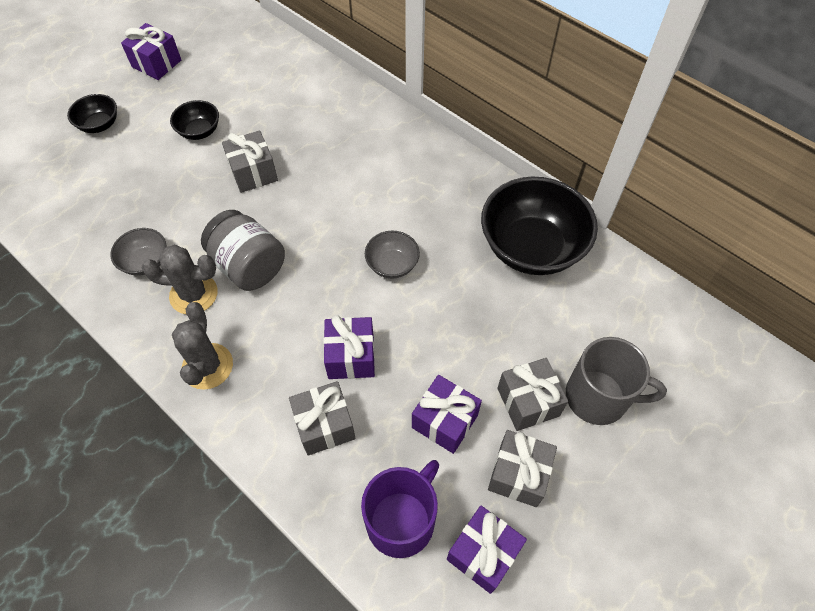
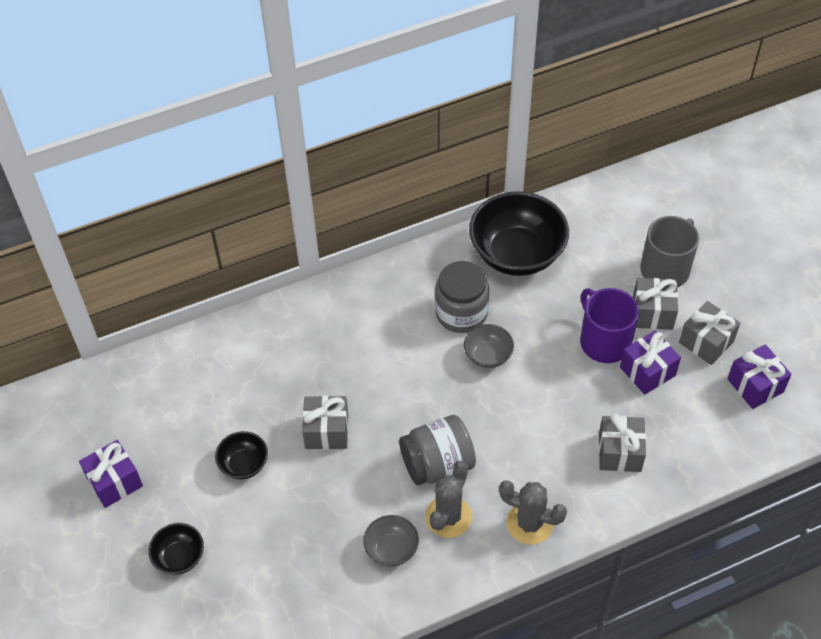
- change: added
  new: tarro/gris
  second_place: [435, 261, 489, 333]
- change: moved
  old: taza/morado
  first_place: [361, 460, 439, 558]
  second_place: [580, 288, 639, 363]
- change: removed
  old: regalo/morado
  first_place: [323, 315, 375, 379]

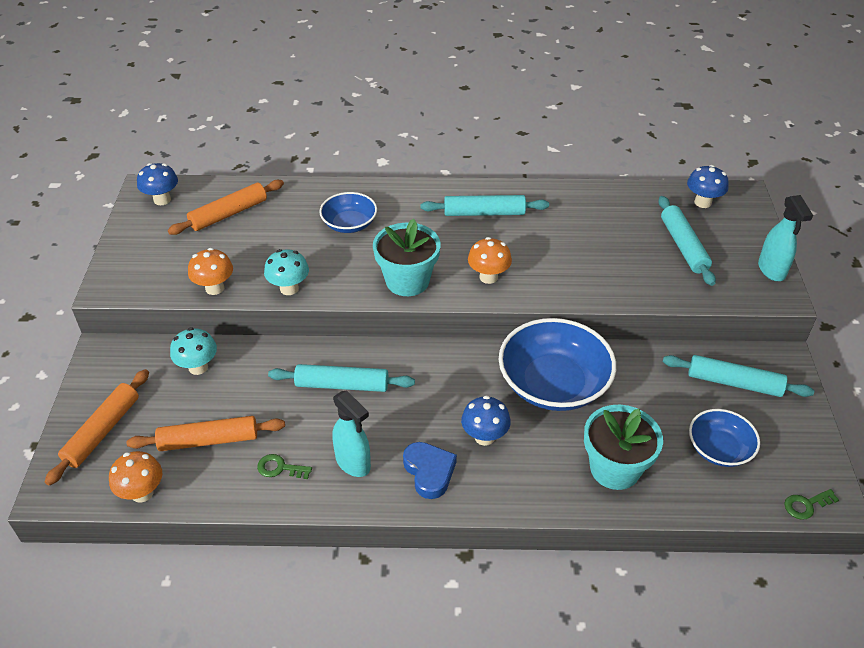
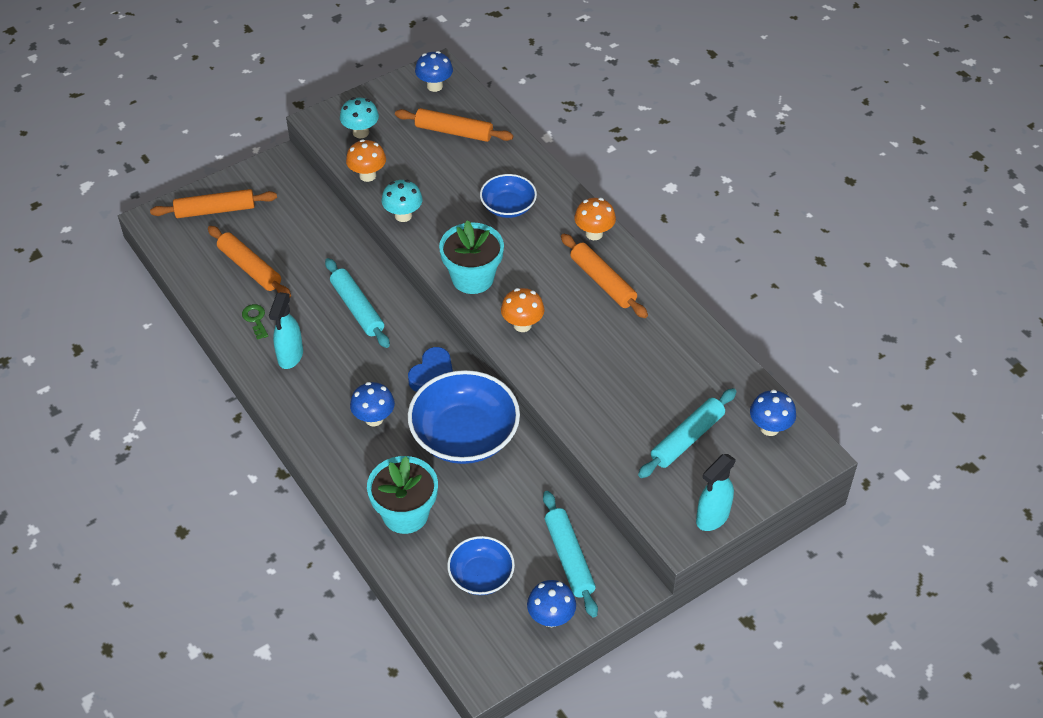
- change: moved
  old: seta/turquesa
  first_place: [170, 327, 217, 375]
  second_place: [340, 97, 379, 138]
- change: moved
  old: corazón/azul
  first_place: [403, 442, 457, 499]
  second_place: [408, 347, 453, 392]
- change: added
  new: seta/azul
  second_place: [527, 580, 576, 627]
- change: recoloured
  old: rodillo/turquesa
  new: rodillo/naranja
  first_place: [421, 195, 549, 216]
  second_place: [561, 234, 648, 318]
- change: moved
  old: seta/naranja
  first_place: [109, 451, 162, 503]
  second_place: [574, 198, 616, 240]
- change: removed
  old: llave/verde
  first_place: [784, 489, 839, 520]

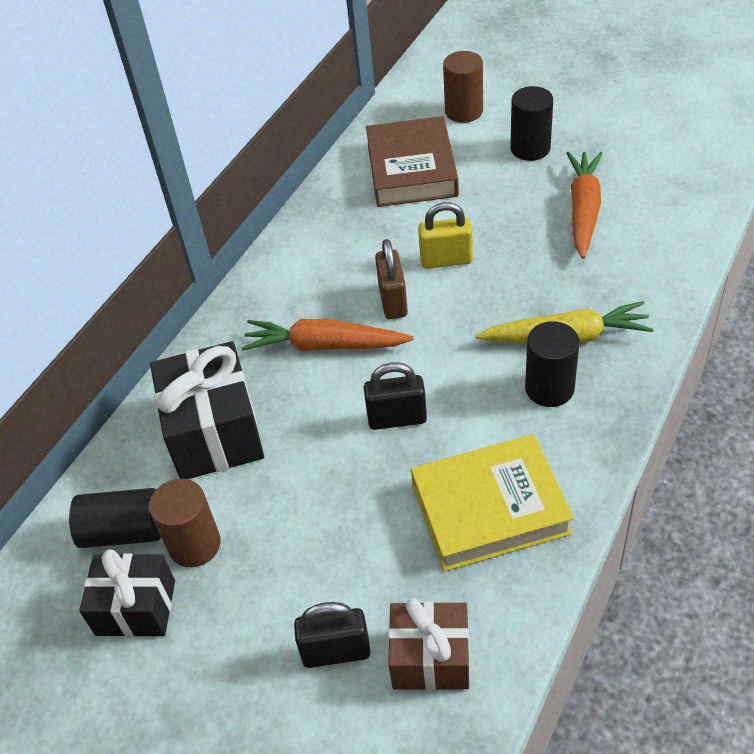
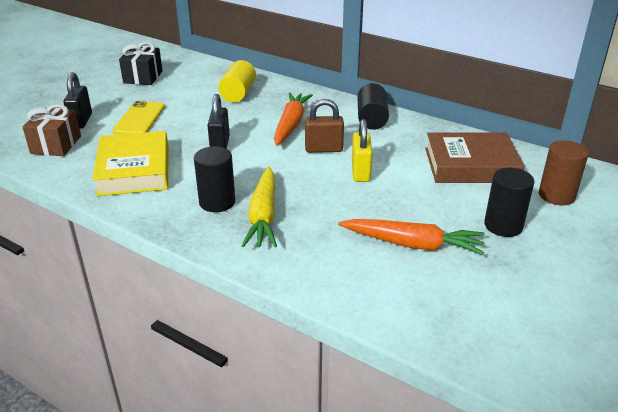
- change: added
  new: móvil/amarillo
  second_place: [113, 101, 165, 135]
- change: replaced
  old: regalo/negro
  new: cilindro/amarillo
  first_place: [150, 341, 264, 479]
  second_place: [218, 60, 256, 103]
- change: moved
  old: cilindro/negro
  first_place: [69, 488, 161, 548]
  second_place: [357, 83, 389, 130]
- change: removed
  old: cilindro/marrón
  first_place: [149, 479, 221, 567]

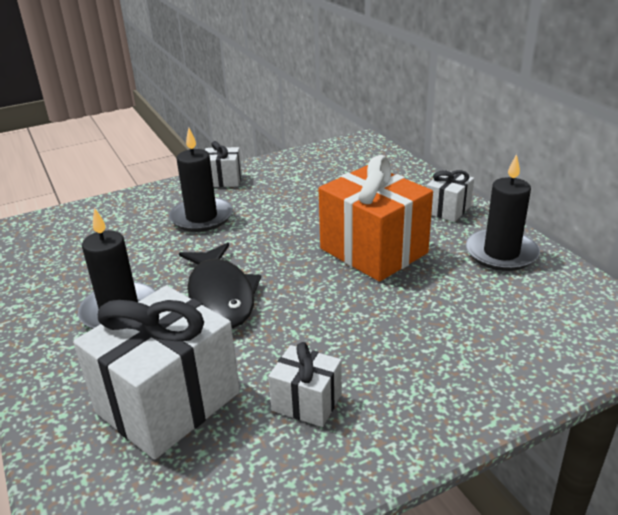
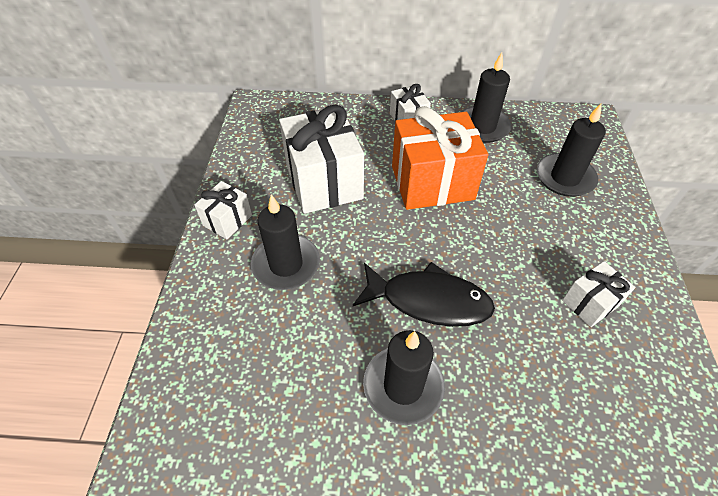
- change: moved
  old: regalo/blanco
  first_place: [73, 285, 240, 460]
  second_place: [279, 105, 364, 214]
- change: added
  new: vela/negro
  second_place: [537, 103, 606, 197]

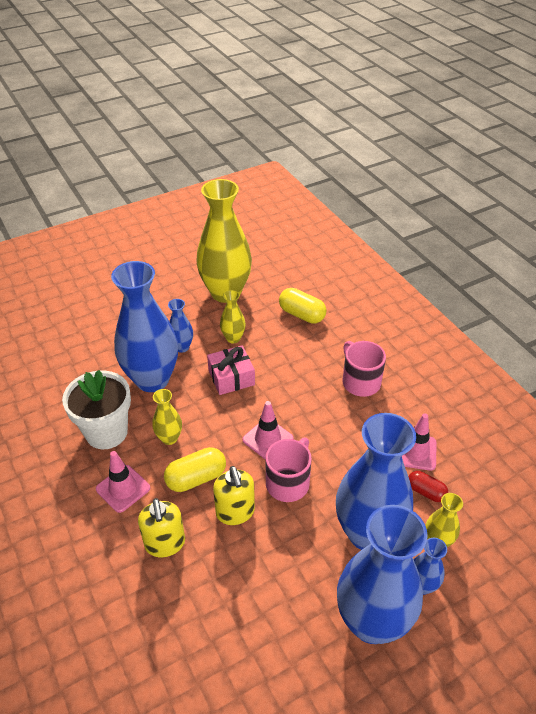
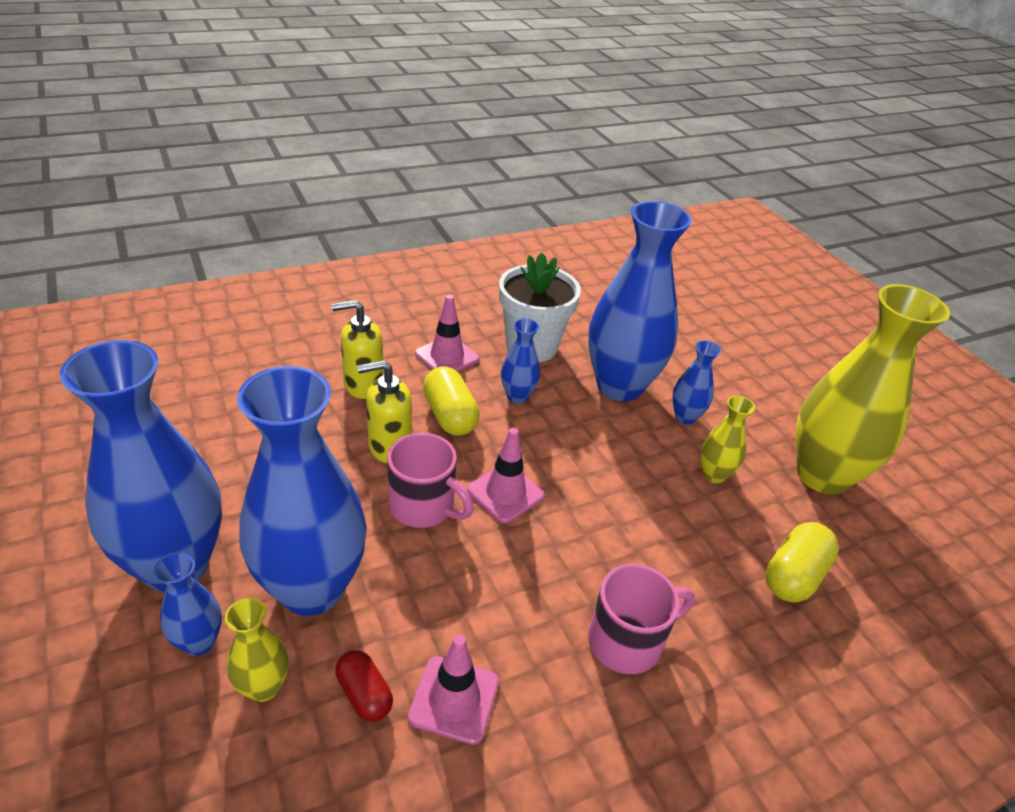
- change: turned
  old: cápsula/rojo
  first_place: [408, 471, 448, 502]
  second_place: [335, 650, 393, 722]
  degrees: -75
- change: recoloured
  old: florero/amarillo
  new: florero/azul
  first_place: [152, 389, 182, 445]
  second_place: [501, 318, 540, 403]
- change: removed
  old: regalo/rosa
  first_place: [207, 345, 255, 395]

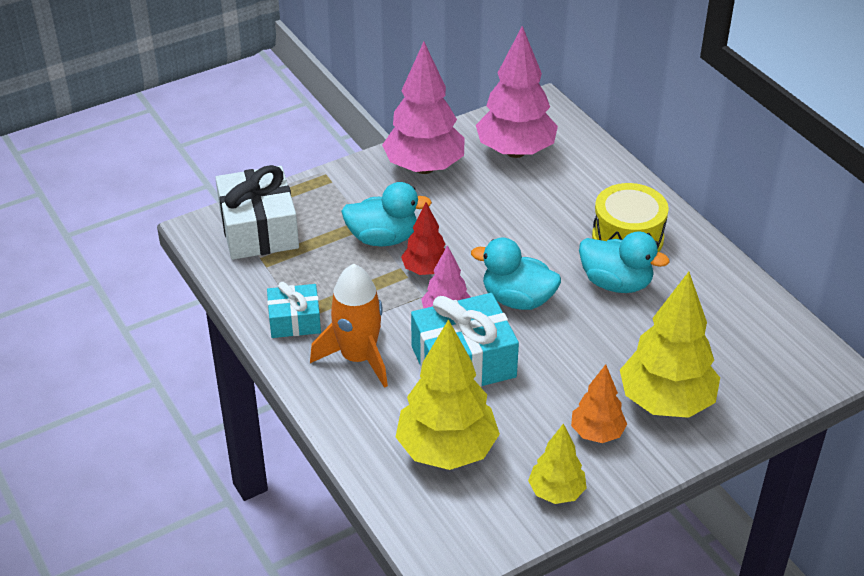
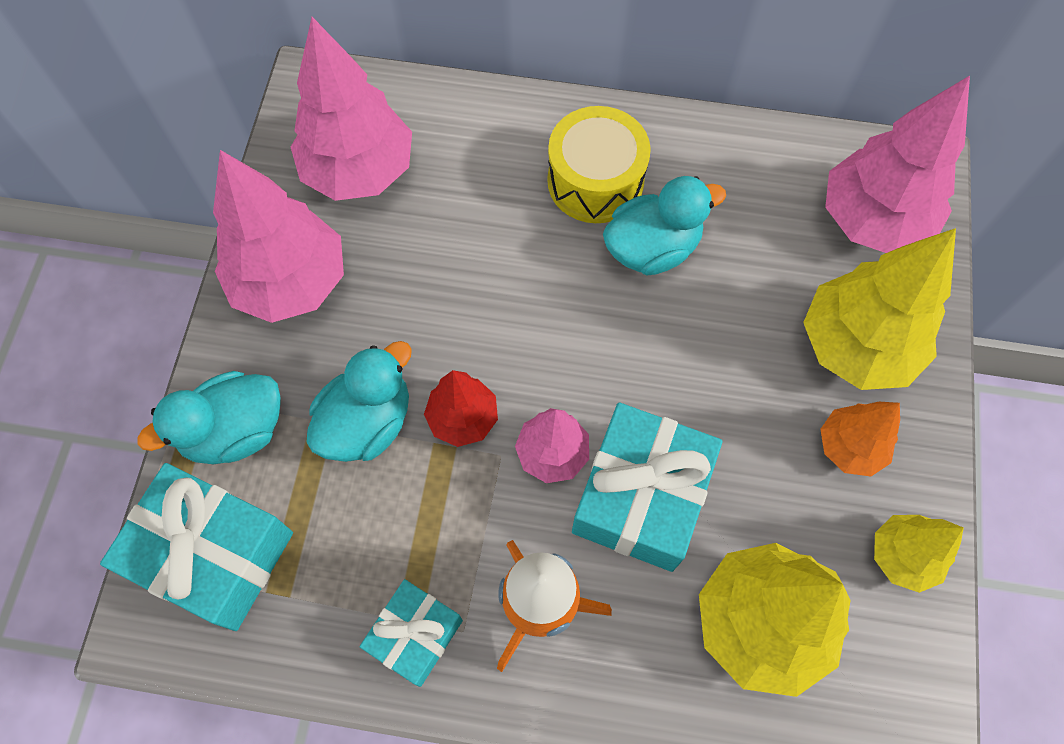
- change: recoloured
  old: regalo/blanco
  new: regalo/turquesa
  first_place: [215, 165, 299, 260]
  second_place: [100, 463, 293, 631]
- change: moved
  old: pato/turquesa
  first_place: [471, 238, 561, 310]
  second_place: [137, 371, 281, 464]
- change: added
  new: árbol/rosa
  second_place: [825, 76, 970, 253]

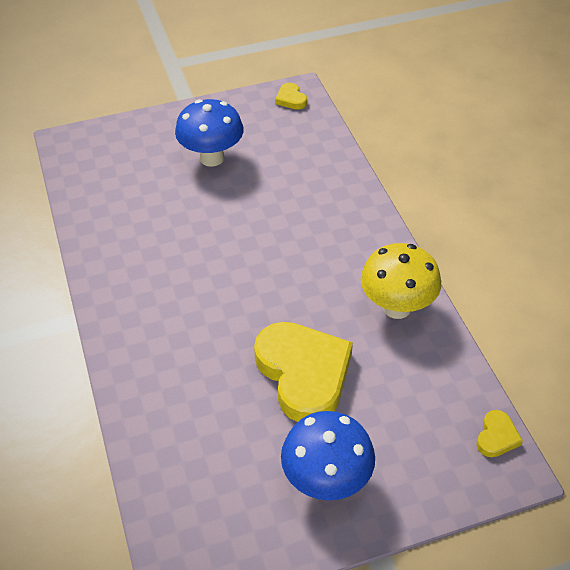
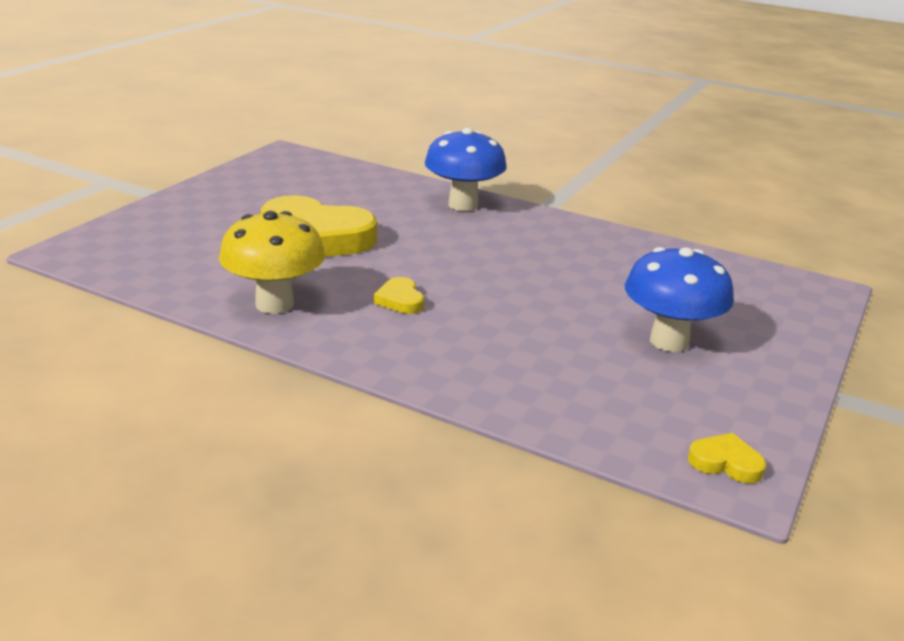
- change: moved
  old: corazón/amarillo
  first_place: [477, 410, 523, 457]
  second_place: [374, 277, 424, 314]
- change: moved
  old: seta/azul
  first_place: [281, 411, 375, 500]
  second_place: [425, 128, 507, 211]

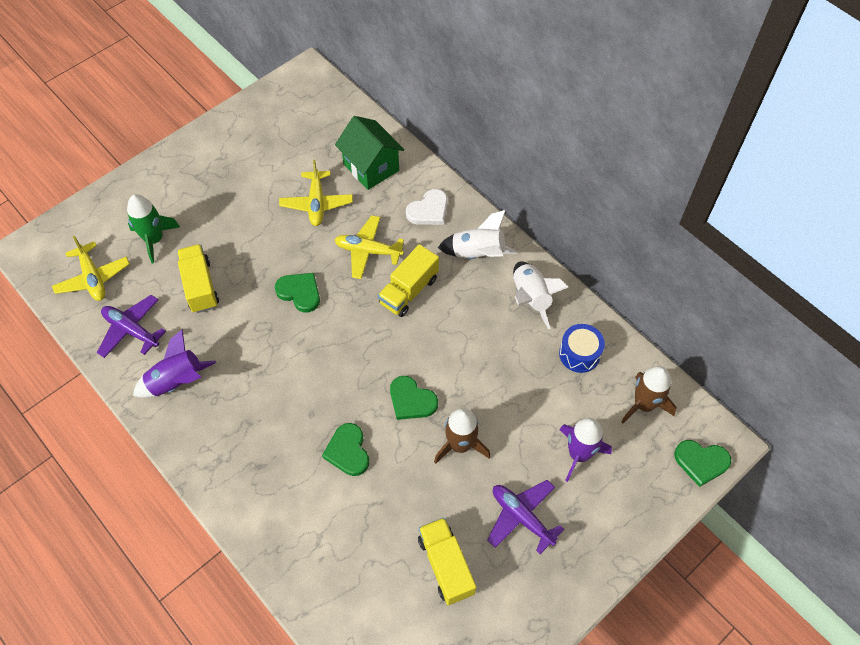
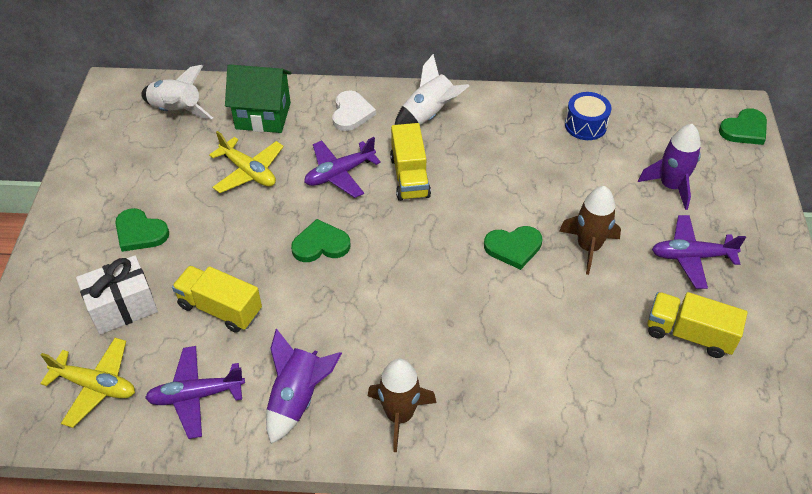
- change: replaced
  old: cohete/verde
  new: regalo/blanco
  first_place: [127, 194, 180, 263]
  second_place: [76, 255, 158, 335]
- change: moved
  old: corazón/verde
  first_place: [322, 423, 369, 476]
  second_place: [115, 208, 169, 252]
- change: moved
  old: cohete/blanco
  first_place: [513, 262, 568, 329]
  second_place: [141, 65, 213, 119]
- change: recoloured
  old: avión/amarillo
  new: avión/morado
  first_place: [335, 215, 404, 279]
  second_place: [304, 137, 381, 198]
- change: moved
  old: cohete/marrón
  first_place: [621, 366, 677, 423]
  second_place: [368, 359, 436, 452]

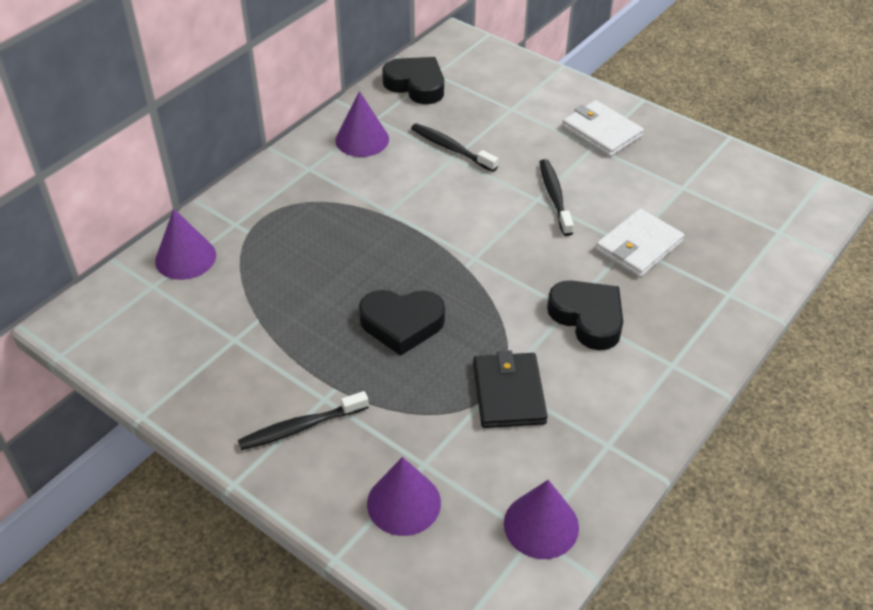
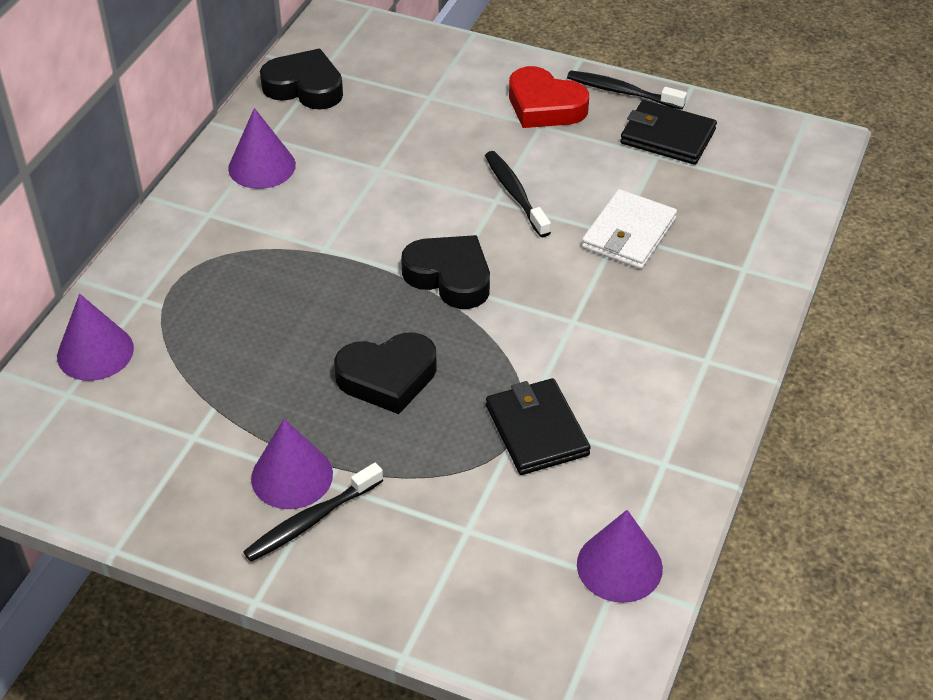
- change: moved
  old: cono/morado
  first_place: [367, 457, 441, 536]
  second_place: [251, 419, 333, 509]
- change: moved
  old: corazón/negro
  first_place: [547, 280, 623, 350]
  second_place: [401, 235, 490, 309]
- change: replaced
  old: cartera/blanco
  new: corazón/rojo
  first_place: [562, 100, 644, 157]
  second_place: [509, 66, 589, 128]
- change: moved
  old: cepillo de dientes/negro
  first_place: [411, 123, 498, 172]
  second_place: [567, 71, 687, 110]
- change: added
  new: cartera/negro
  second_place: [620, 100, 717, 165]

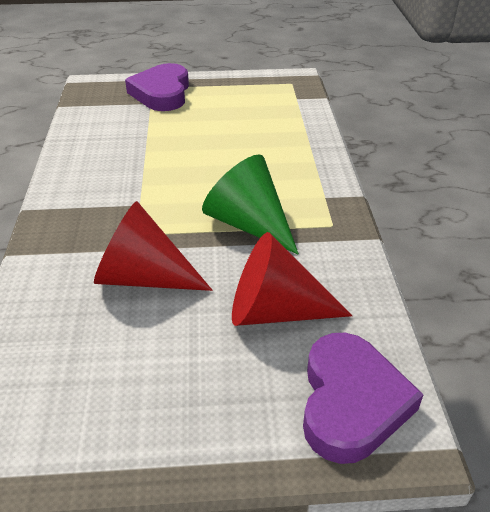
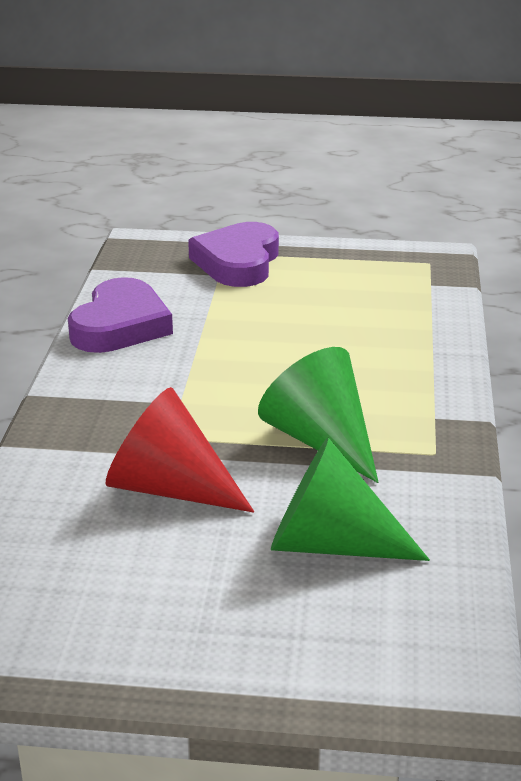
- change: moved
  old: corazón/morado
  first_place: [303, 333, 424, 464]
  second_place: [68, 277, 173, 353]
- change: recoloured
  old: cono/rojo
  new: cono/verde
  first_place: [232, 232, 353, 326]
  second_place: [271, 438, 430, 561]

